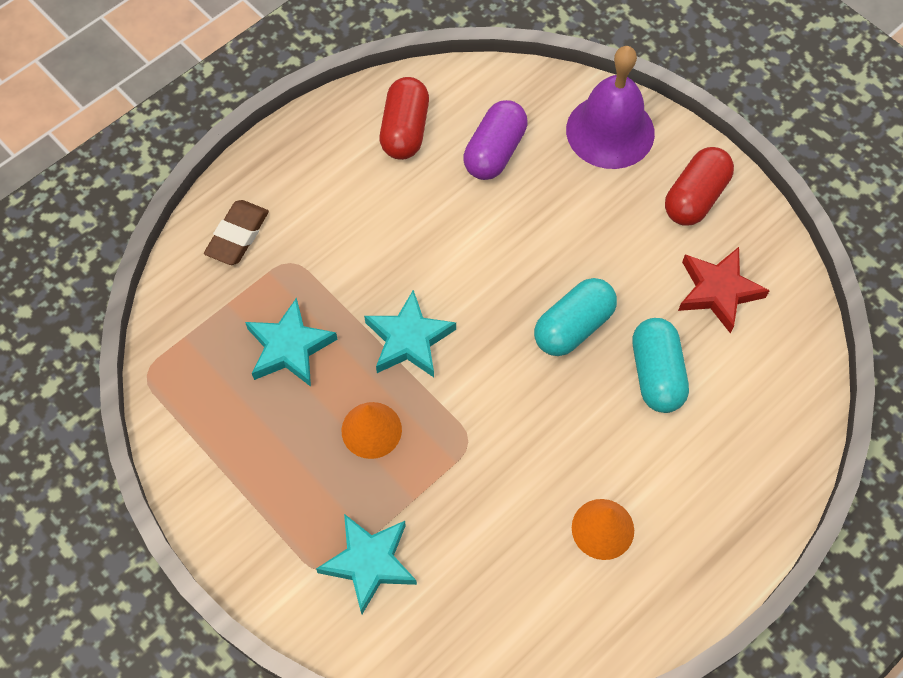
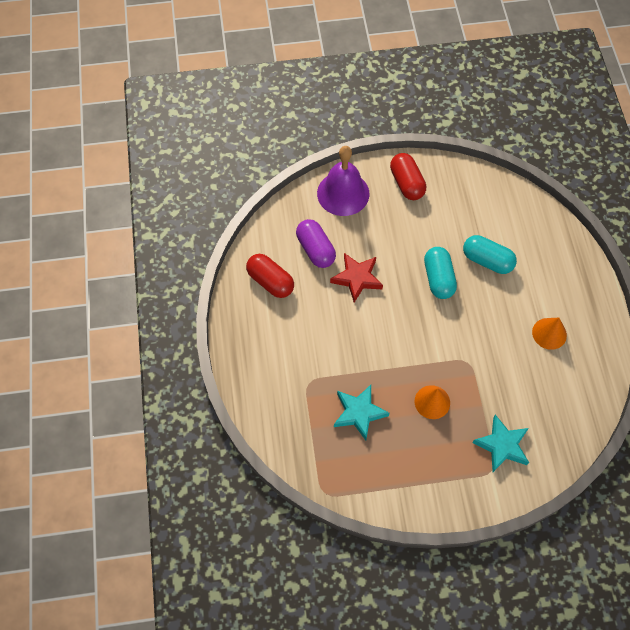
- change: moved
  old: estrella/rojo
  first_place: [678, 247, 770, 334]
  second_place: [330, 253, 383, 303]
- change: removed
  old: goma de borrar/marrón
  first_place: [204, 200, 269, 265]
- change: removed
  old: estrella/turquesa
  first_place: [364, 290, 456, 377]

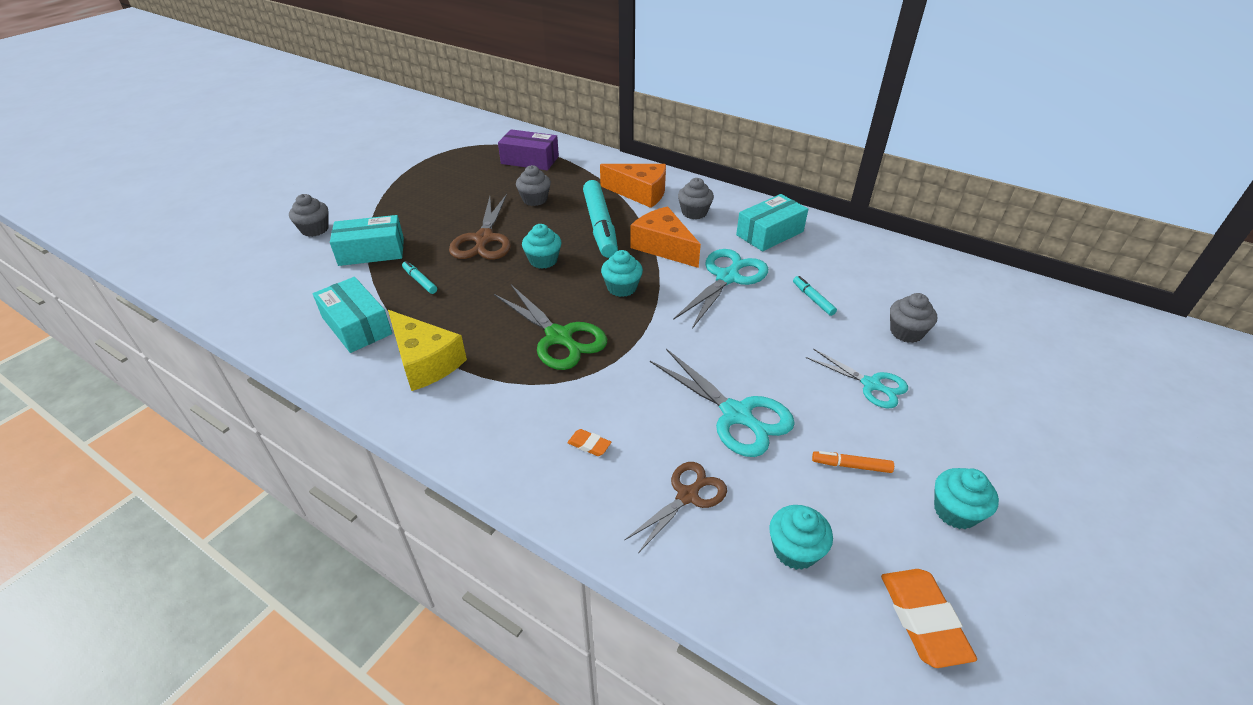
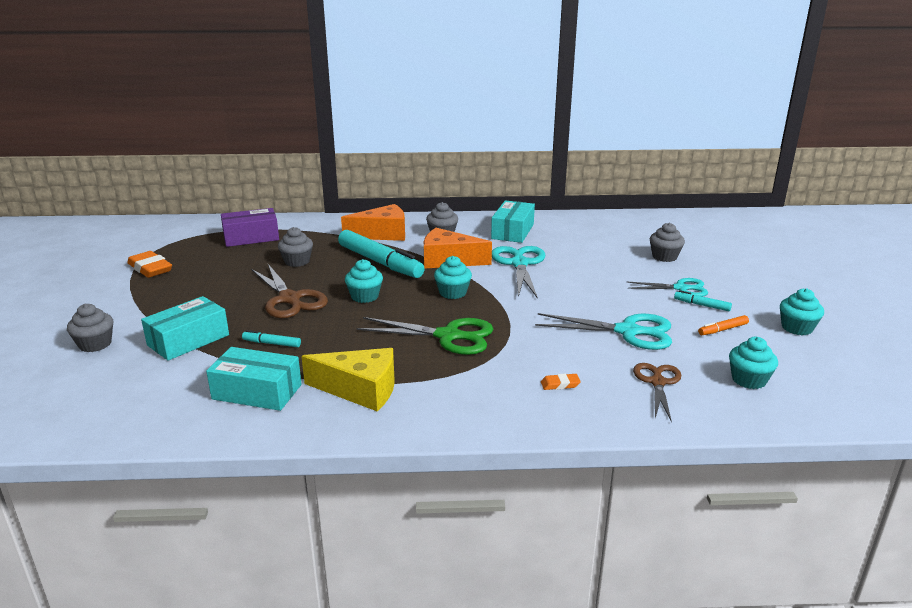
- change: moved
  old: goma de borrar/naranja
  first_place: [881, 569, 977, 668]
  second_place: [127, 251, 172, 278]
- change: moved
  old: rotulador/turquesa
  first_place: [793, 276, 837, 316]
  second_place: [674, 290, 732, 311]

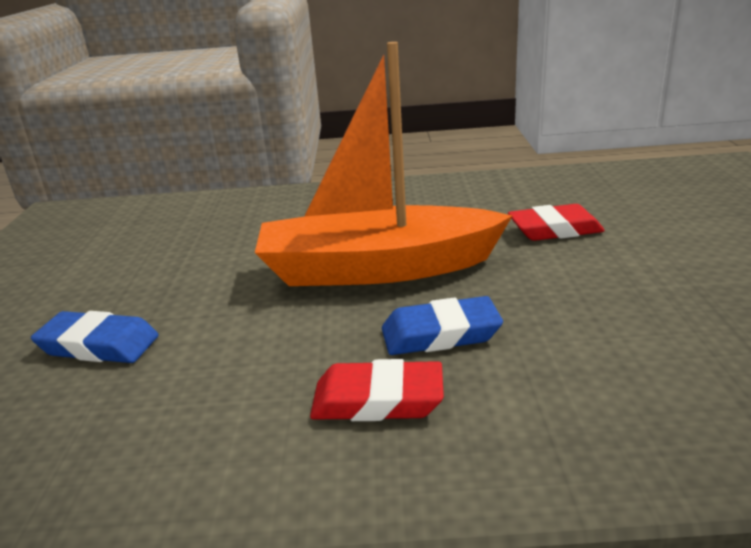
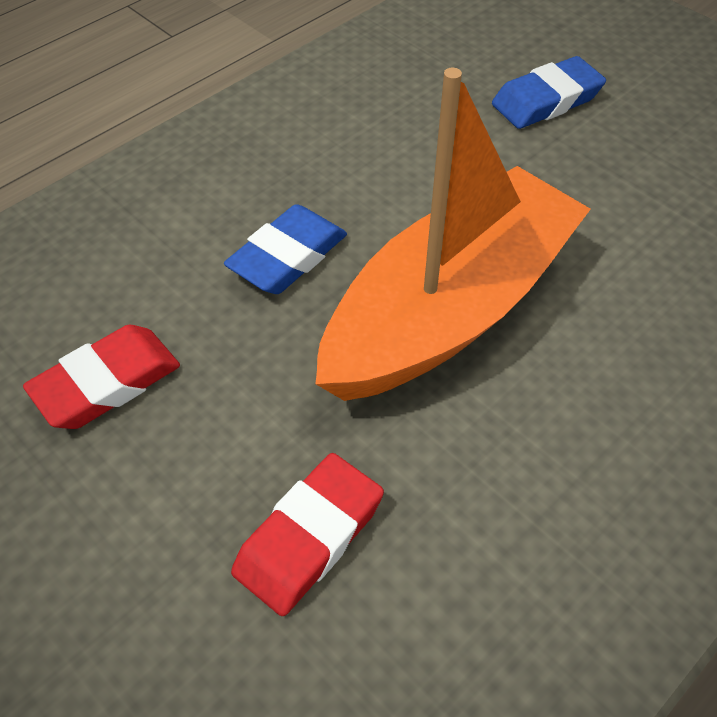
- change: moved
  old: goma de borrar/rojo
  first_place: [310, 359, 444, 421]
  second_place: [23, 325, 180, 429]

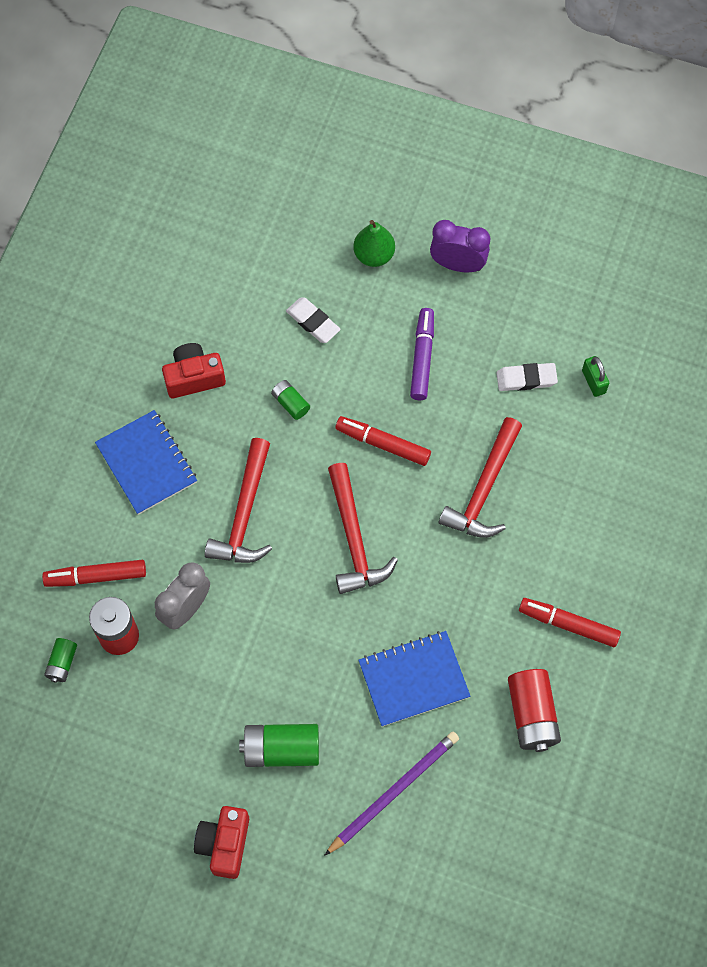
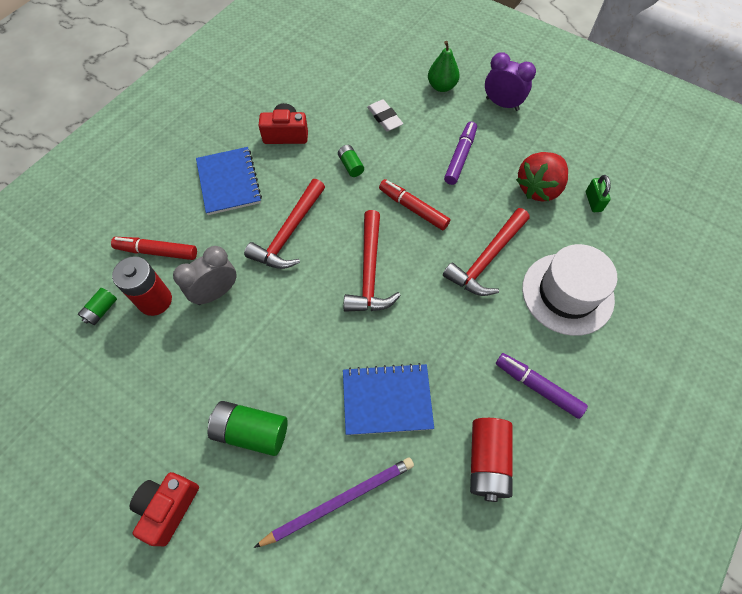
- change: recoloured
  old: rotulador/rojo
  new: rotulador/morado
  first_place: [519, 598, 621, 647]
  second_place: [496, 353, 588, 419]
- change: replaced
  old: goma de borrar/blanco
  new: fresa/rojo
  first_place: [496, 363, 558, 391]
  second_place: [516, 152, 568, 202]
- change: added
  new: sombrero/blanco
  second_place: [522, 244, 617, 336]

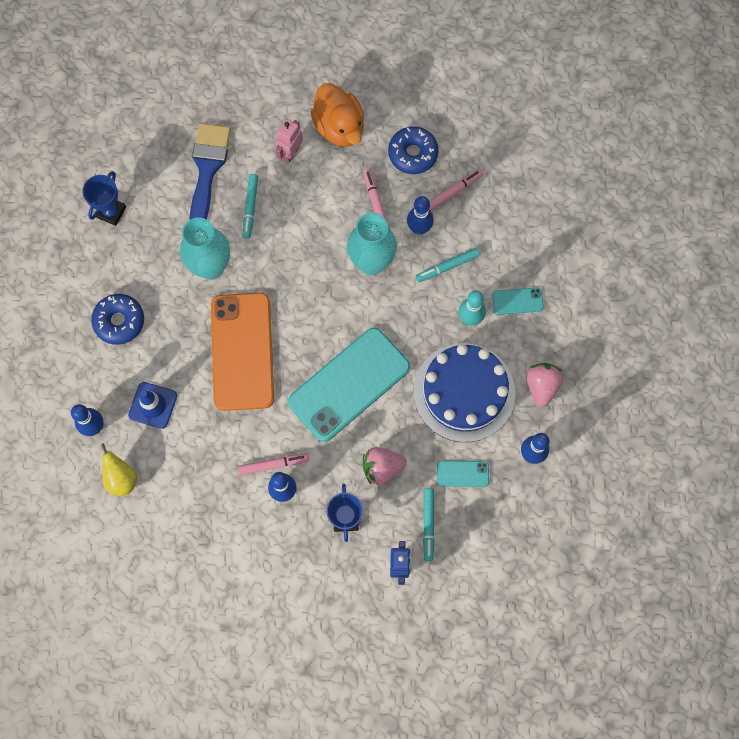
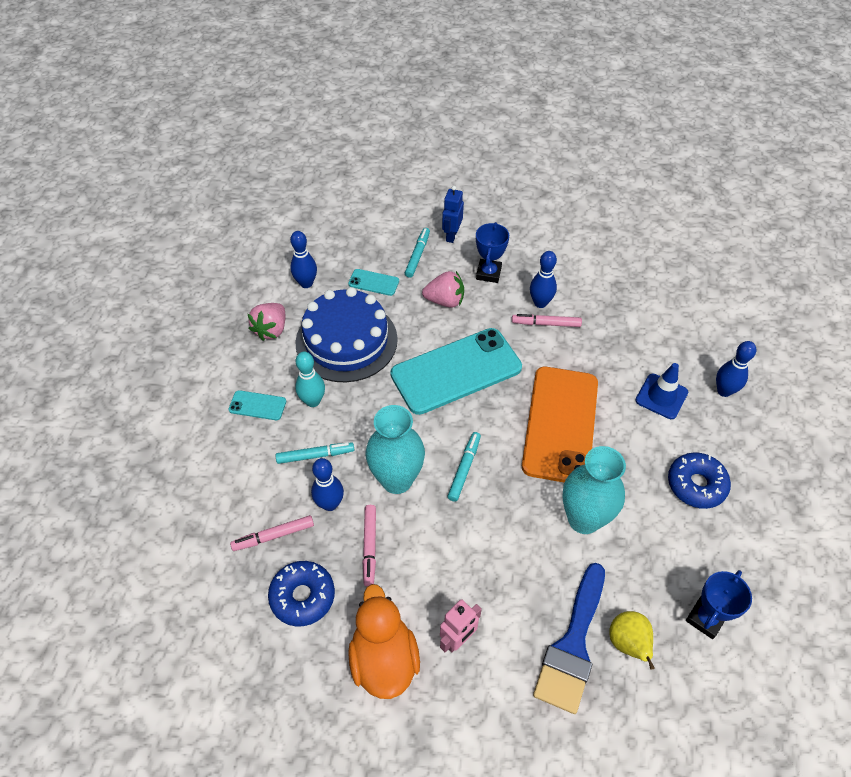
- change: moved
  old: rotulador/turquesa
  first_place: [243, 174, 258, 239]
  second_place: [447, 432, 481, 502]
- change: moved
  old: pera/amarillo
  first_place: [101, 443, 137, 496]
  second_place: [609, 611, 655, 670]

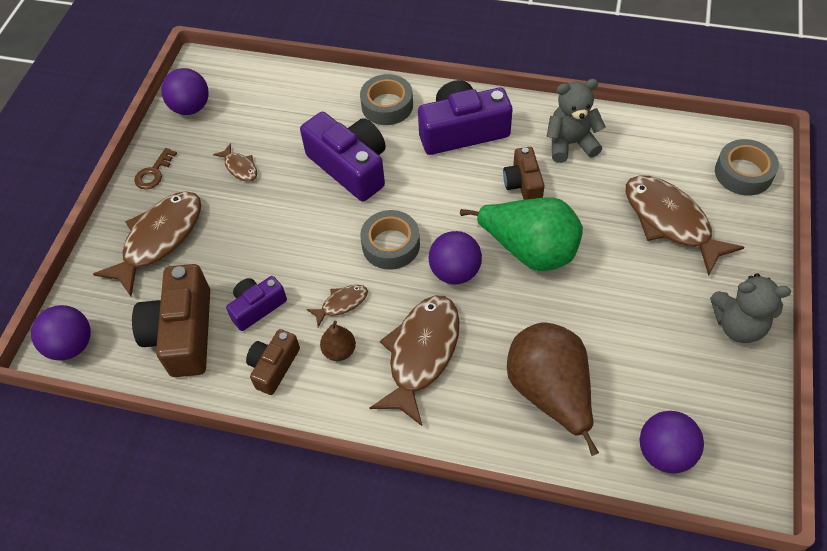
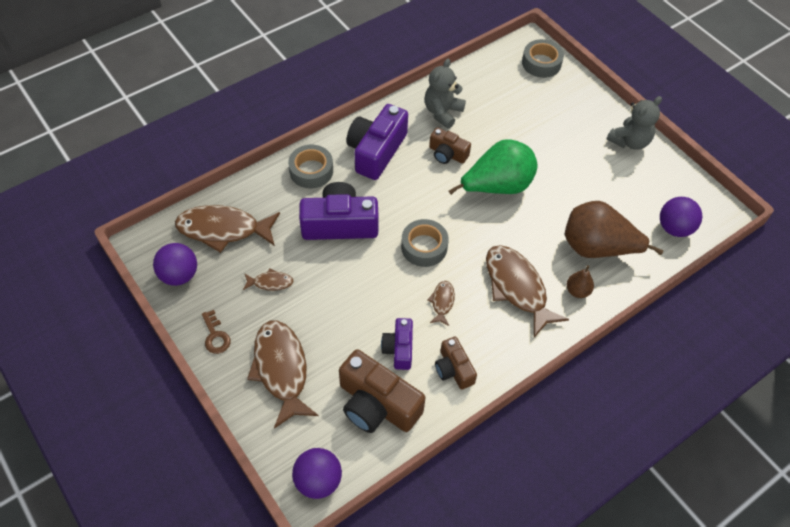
- change: moved
  old: pez/marrón
  first_place: [626, 175, 745, 276]
  second_place: [175, 205, 280, 253]
- change: moved
  old: pera/marrón
  first_place: [320, 321, 356, 361]
  second_place: [567, 265, 594, 298]
- change: removed
  old: pelota/morado
  first_place: [429, 231, 482, 284]

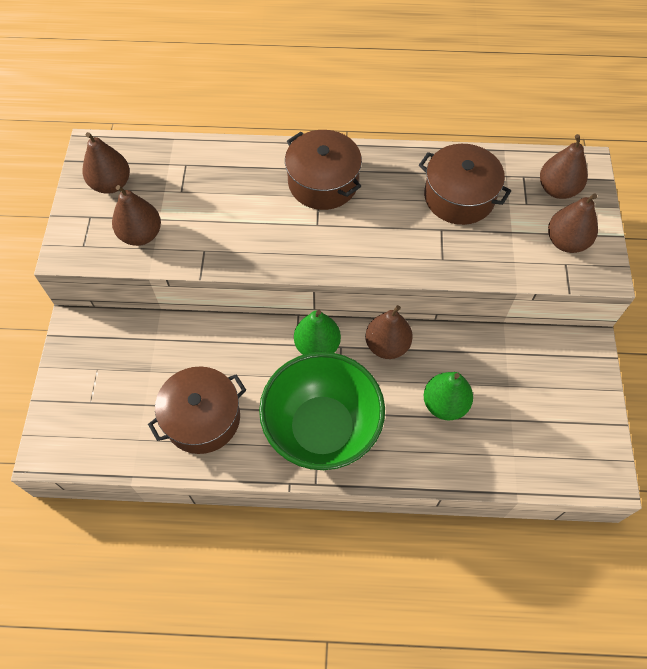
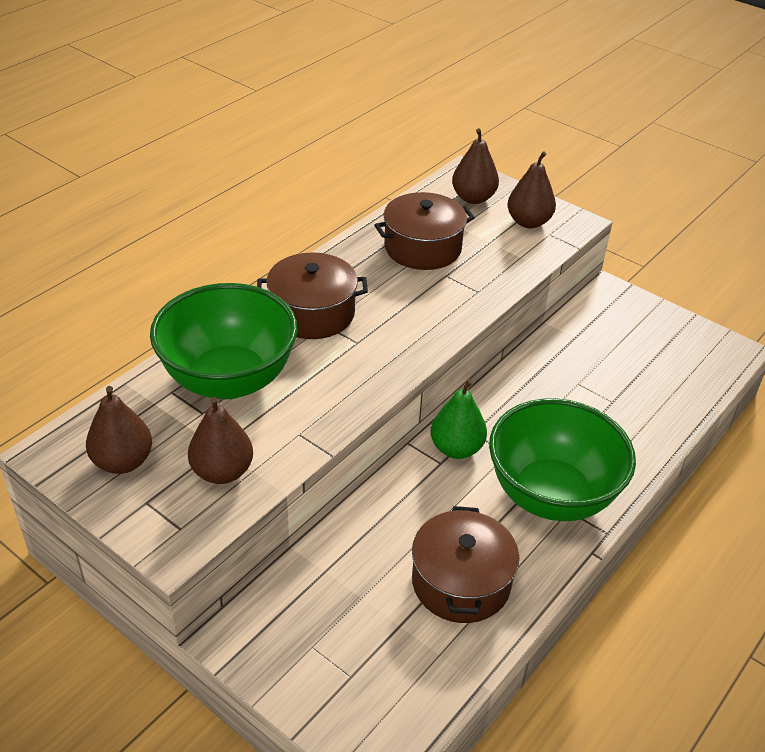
- change: added
  new: cuenco/verde
  second_place: [150, 283, 298, 399]
- change: removed
  old: pera/marrón
  first_place: [365, 305, 413, 359]
- change: removed
  old: pera/verde
  first_place: [423, 372, 473, 421]

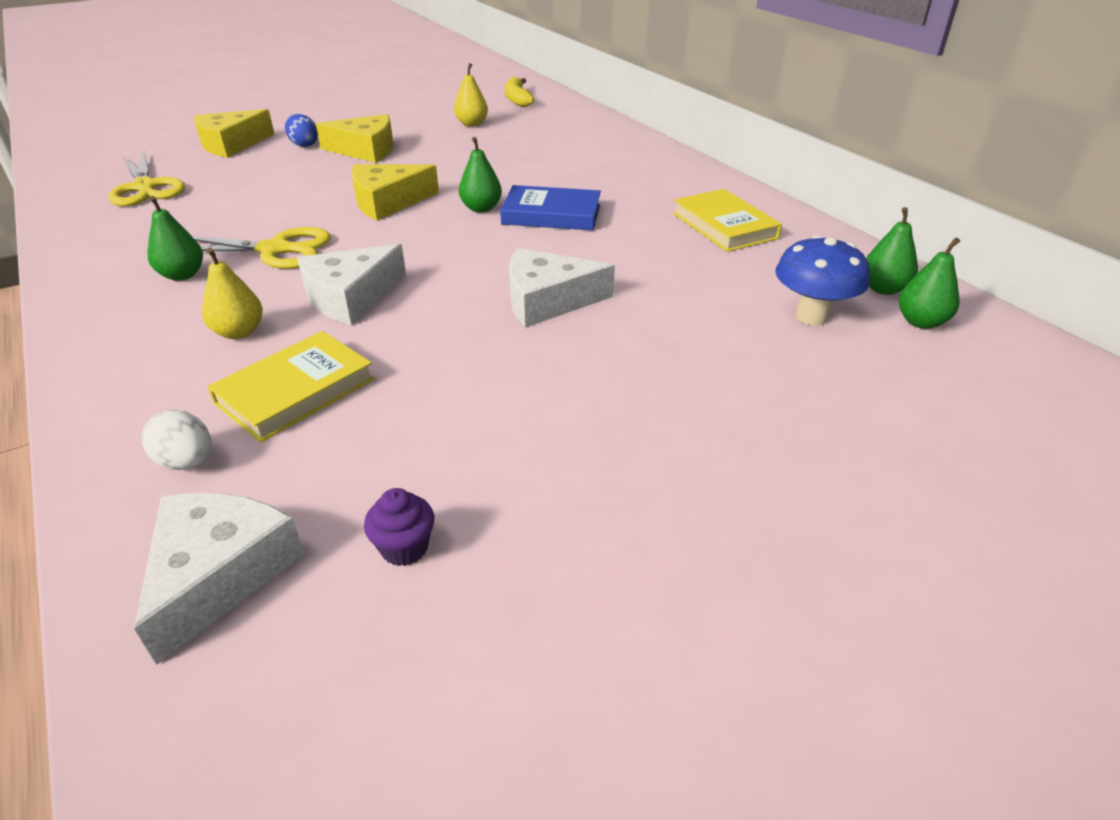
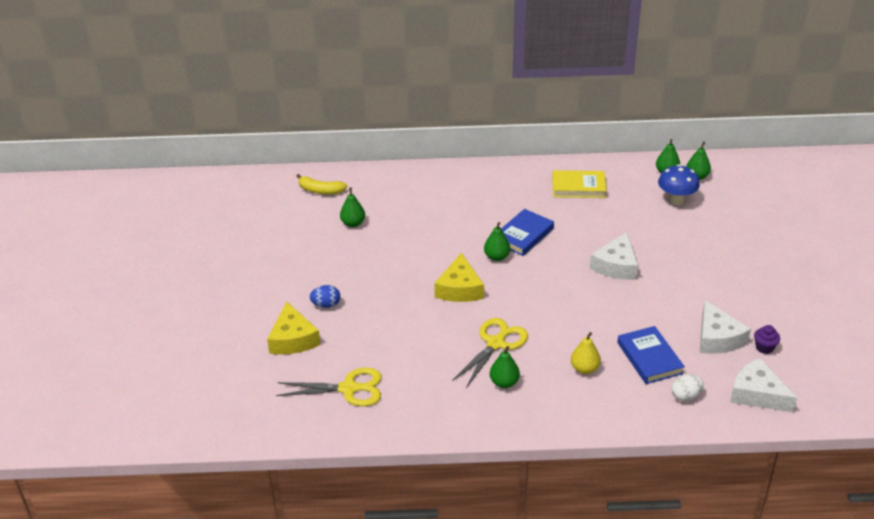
- change: recoloured
  old: pera/amarillo
  new: pera/verde
  first_place: [454, 63, 488, 127]
  second_place: [340, 187, 365, 227]
- change: recoloured
  old: libro/amarillo
  new: libro/azul
  first_place: [207, 331, 375, 443]
  second_place: [617, 326, 685, 384]
- change: moved
  old: queso/blanco
  first_place: [297, 244, 406, 325]
  second_place: [700, 300, 751, 354]
- change: removed
  old: queso/amarillo
  first_place: [316, 114, 394, 163]

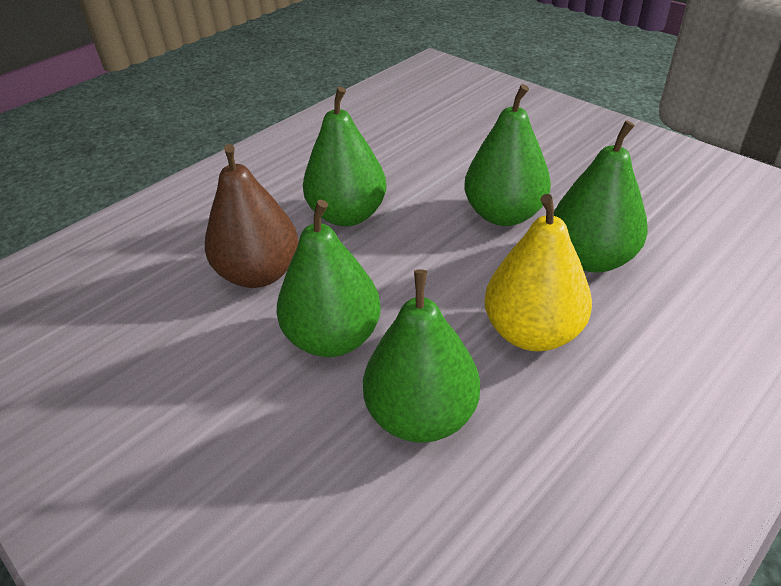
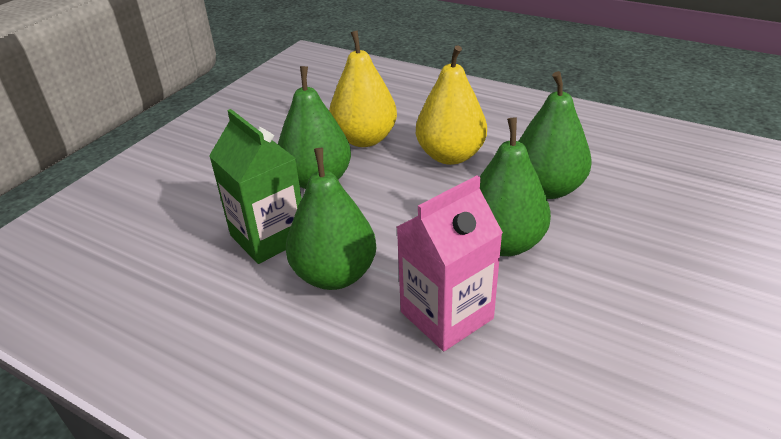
- change: added
  new: cartón de leche/verde
  second_place: [209, 109, 302, 264]
- change: recoloured
  old: pera/verde
  new: pera/amarillo
  first_place: [554, 120, 648, 273]
  second_place: [329, 30, 397, 147]
- change: replaced
  old: pera/marrón
  new: cartón de leche/rosa
  first_place: [205, 144, 299, 288]
  second_place: [397, 175, 503, 351]

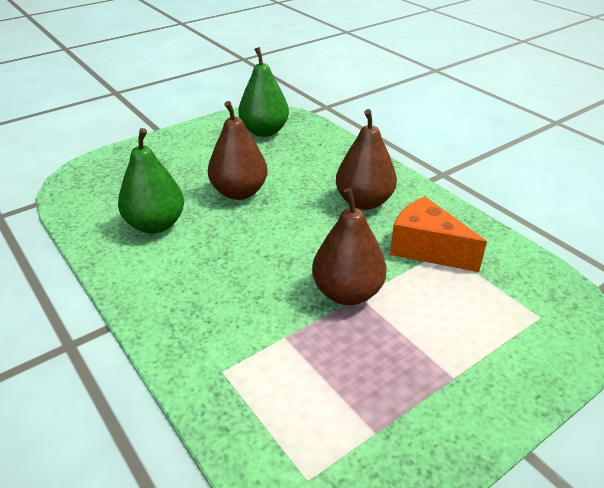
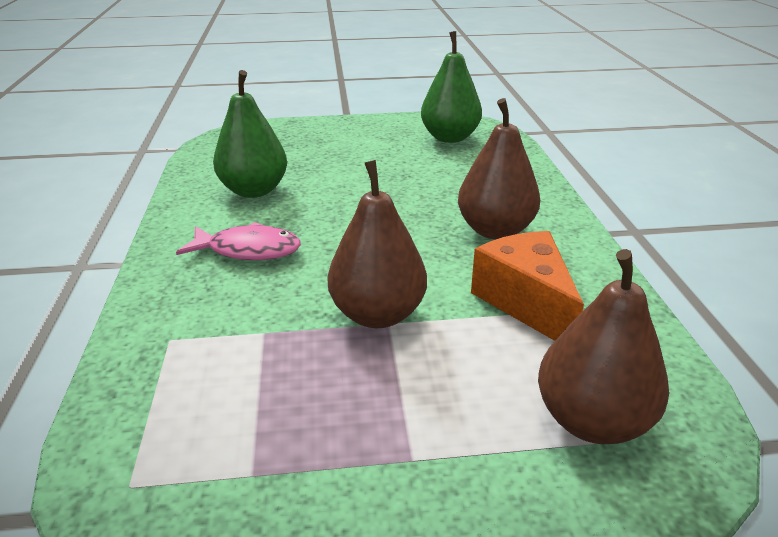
- change: added
  new: pez/rosa
  second_place: [176, 222, 301, 260]
- change: moved
  old: pera/marrón
  first_place: [208, 101, 267, 200]
  second_place: [538, 249, 669, 444]

